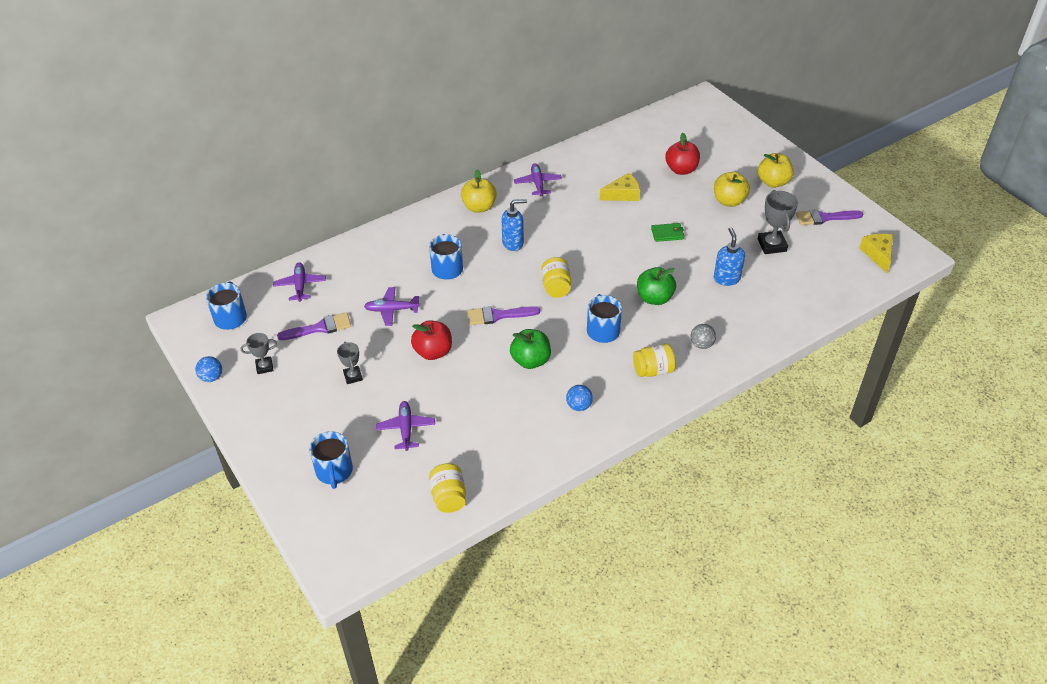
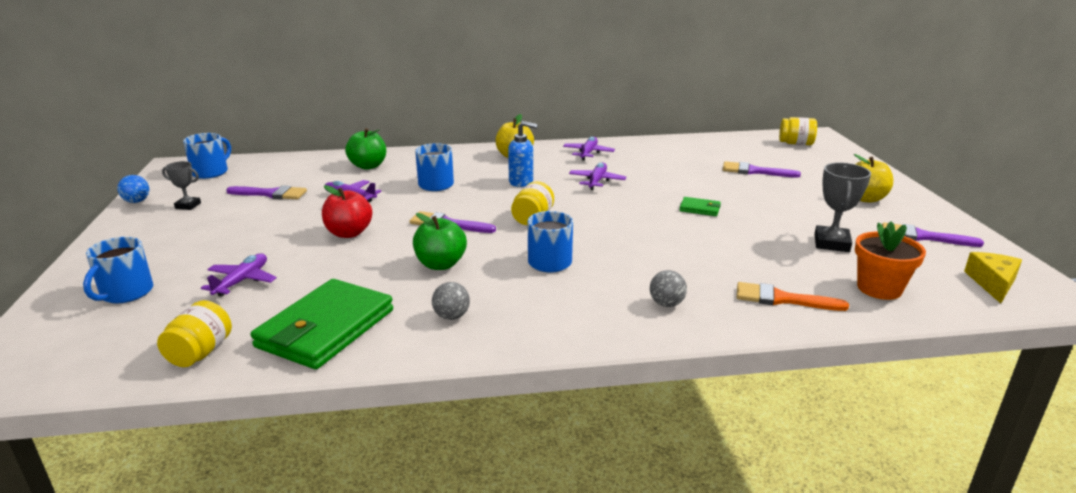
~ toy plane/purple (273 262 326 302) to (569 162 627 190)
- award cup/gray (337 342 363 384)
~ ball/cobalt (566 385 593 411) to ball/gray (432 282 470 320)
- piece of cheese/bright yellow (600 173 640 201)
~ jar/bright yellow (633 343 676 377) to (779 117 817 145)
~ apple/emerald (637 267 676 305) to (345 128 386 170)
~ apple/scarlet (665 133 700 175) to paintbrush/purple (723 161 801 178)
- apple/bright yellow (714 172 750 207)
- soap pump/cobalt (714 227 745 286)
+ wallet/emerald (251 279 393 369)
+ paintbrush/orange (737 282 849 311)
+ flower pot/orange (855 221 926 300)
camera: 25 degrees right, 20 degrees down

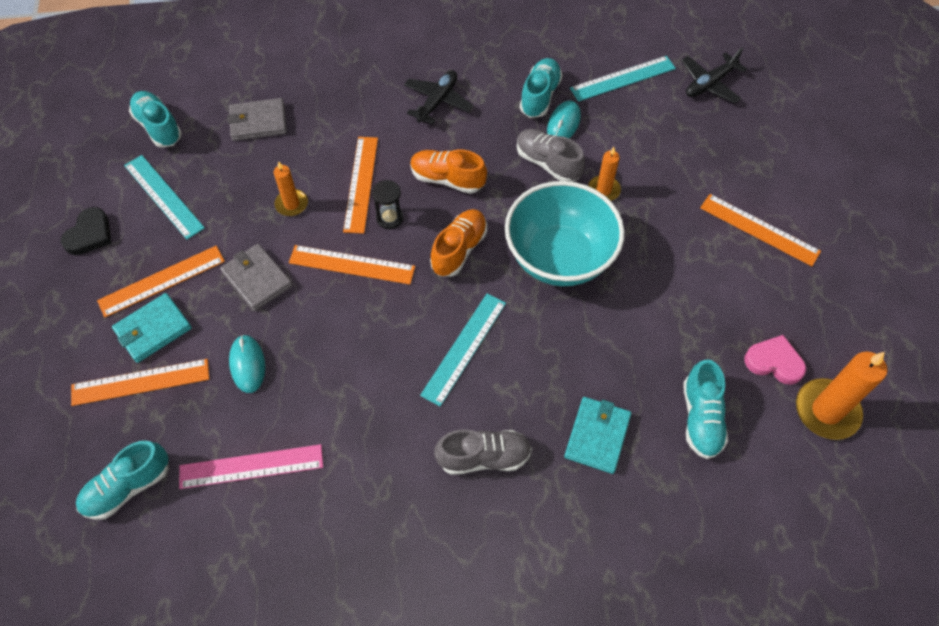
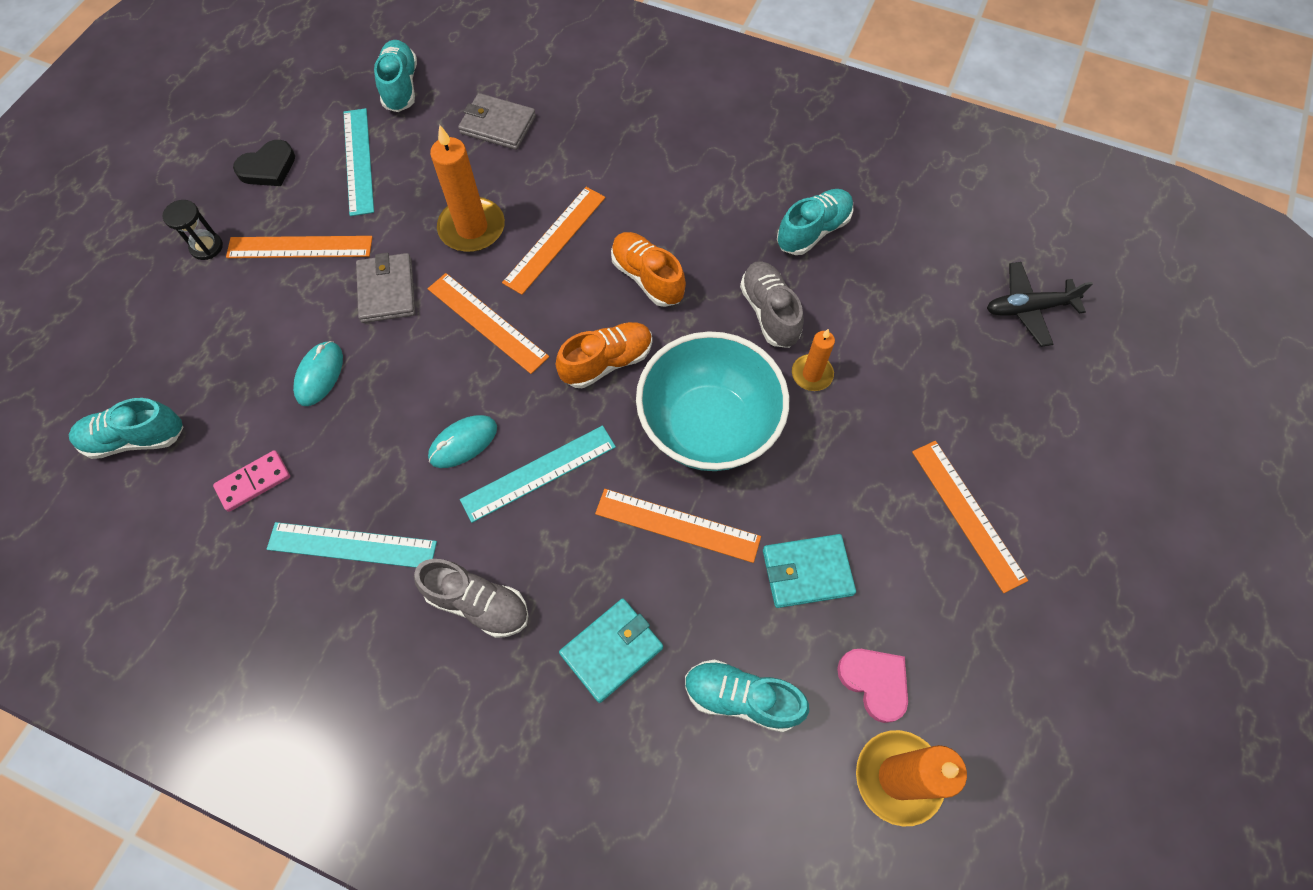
~ measuring stick/orange (71 359 209 406) to (595 489 761 563)
~ wallet/turquoise (112 293 192 363) to (763 534 856 608)
~ measuring stick/pink (179 444 323 489) to domino piece/pink (213 450 290 512)
~ wax candle/orange (274 161 308 216) = (430 125 505 252) x1.73
~ sandglass/jet-black (372 180 404 229) to (162 200 223 260)
- toy plane/jet-black (404 70 473 125)
~ computer mouse/turquoise (547 100 581 138) to (428 415 497 468)
~ measuring stick/turquoise (570 56 676 102) to (267 522 437 568)
~ sneaker/turquoise (683 359 728 459) = (685 659 809 732) 75 degrees clockwise
camera: 30 degrees right, 5 degrees up

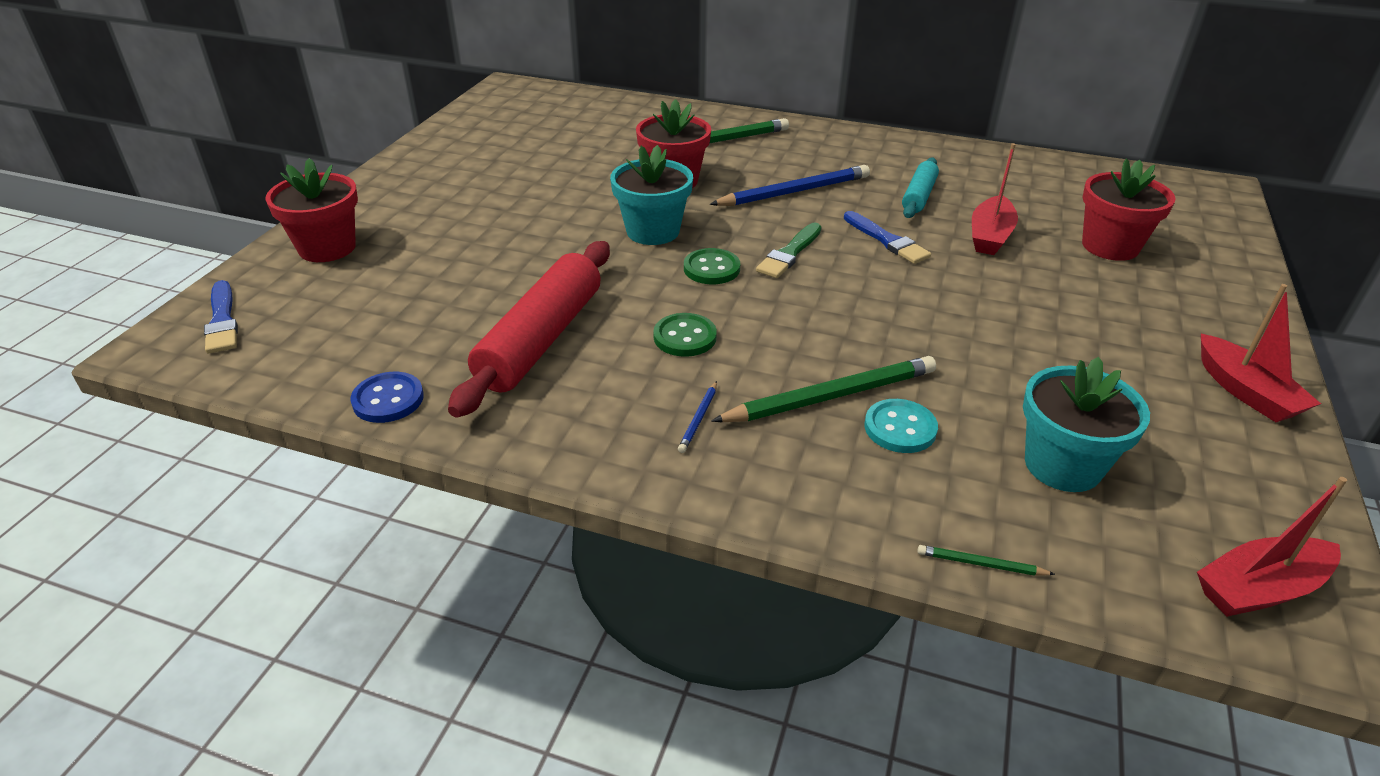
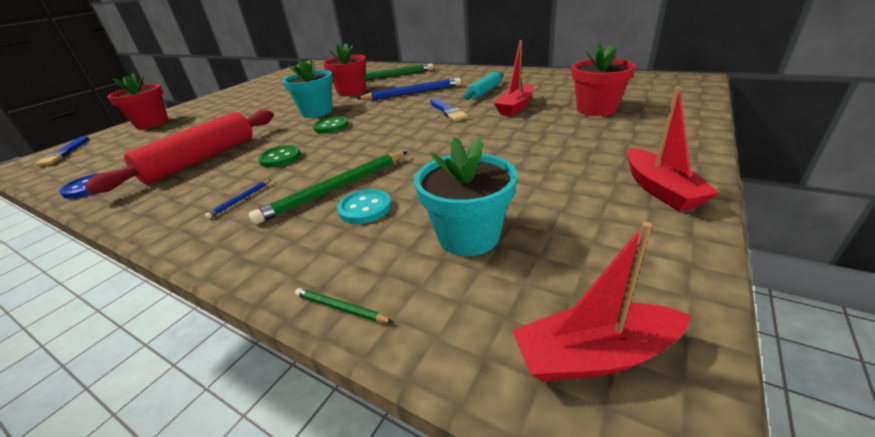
~ lead pencil/emerald (711 356 936 422) = (249 152 407 225) 150 degrees clockwise
- paintbrush/emerald (756 223 822 278)
camera: 15 degrees right, 5 degrees down

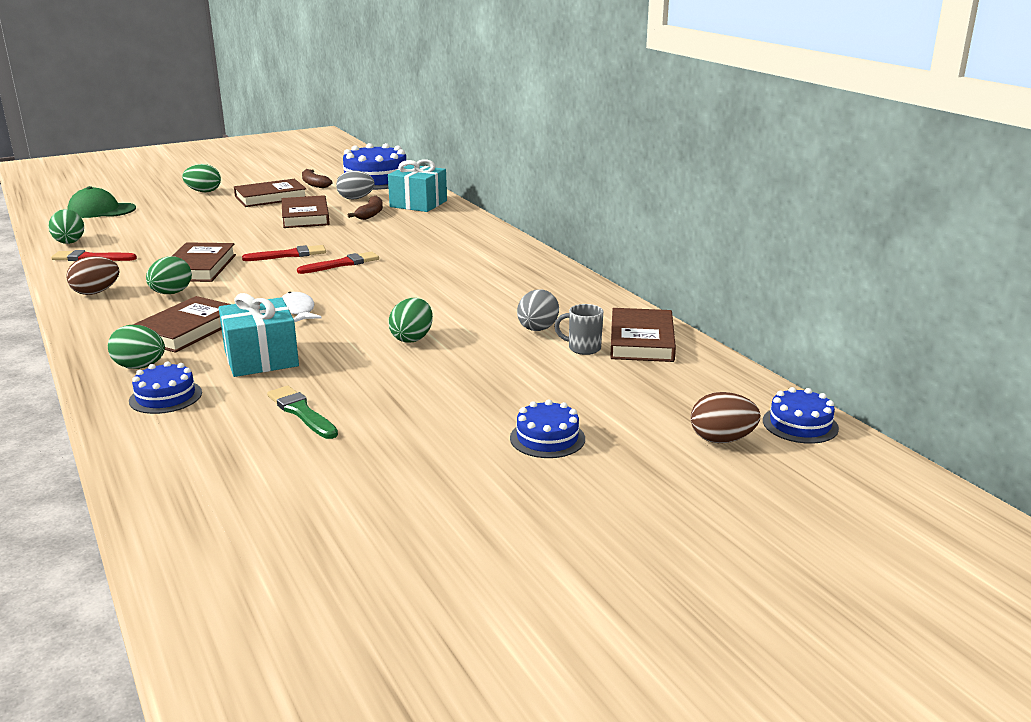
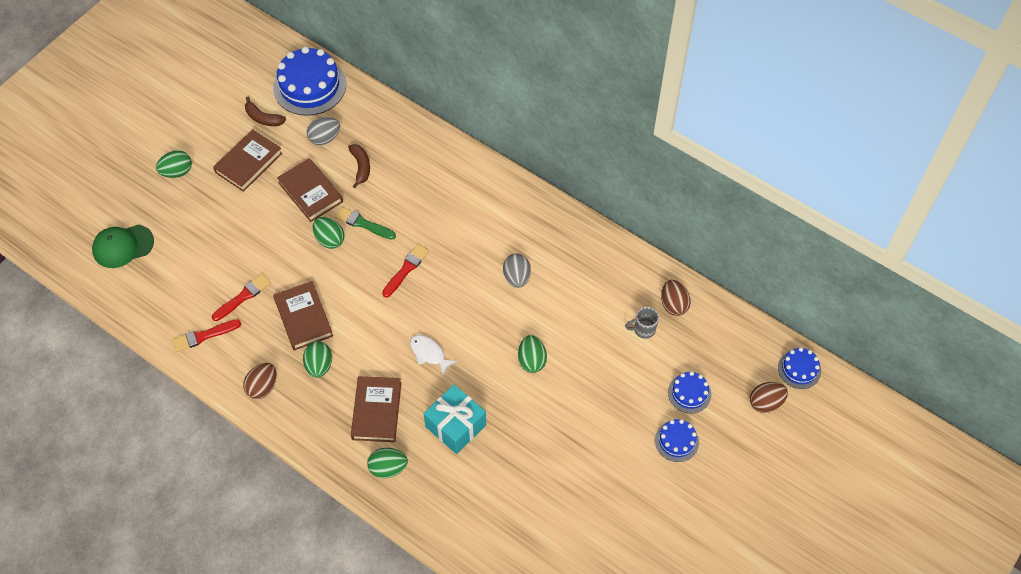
~ egg/emerald (49 209 84 244) to (313 217 344 249)
~ cake/cobalt (129 361 202 414) to (668 371 711 413)
~ paintbrush/scarlet (242 245 326 261) to (212 274 271 321)
~ paintbrush/emerald (267 386 338 439) to (335 207 396 240)
- present/turquoise (388 159 447 212)
~ egg/gray (517 290 559 331) to (503 253 531 288)
~ hardback/russet (610 308 676 362) to egg/russet (661 280 691 316)
camera: 25 degrees left, 35 degrees up

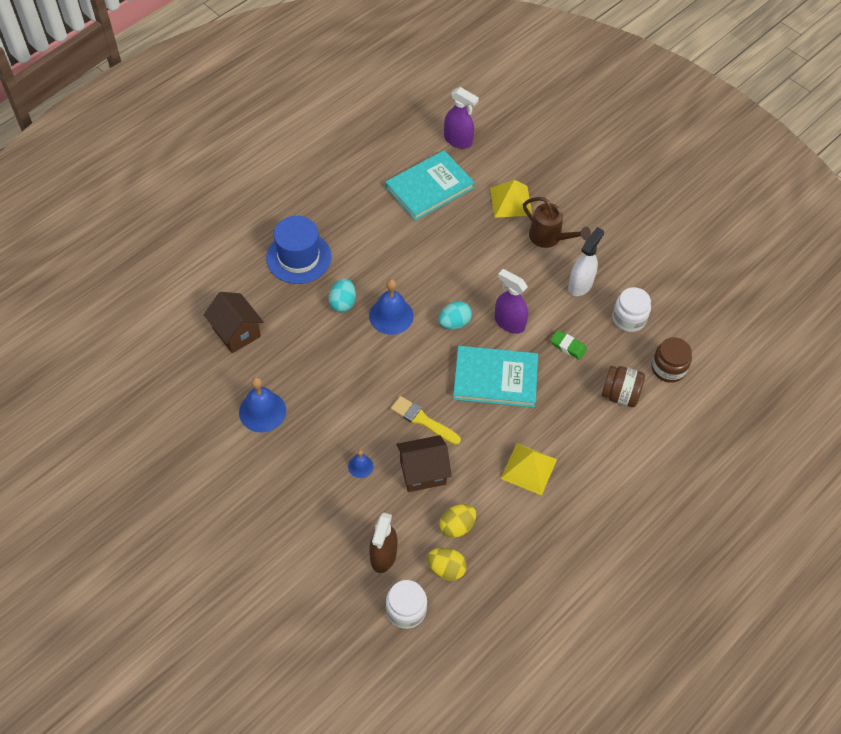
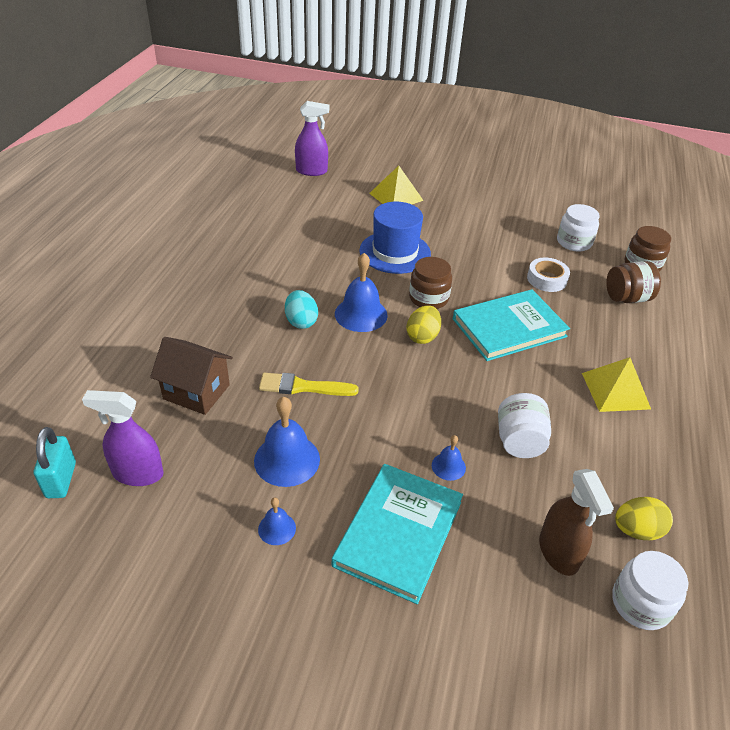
~ top hat/cobalt (266 216 331 284) to (359 202 431 274)
~ hardback/turquoise (385 150 475 221) to (332 464 463 604)
~ paintbrush/bright yellow (391 396 461 445) to (259 373 359 396)
~ toy house/russet (396 435 452 492) to jar/pure white (498 393 551 458)
~ egg/turquoise (438 301 472 330) to jar/russet (409 257 452 309)
~ egg/bright yellow (439 504 476 538) to (406 305 441 344)
~ sprayer/purple (495 269 528 334) to (82 390 164 486)
- watering pot/russet (523 197 591 248)
~ gum eraser/emerald (550 330 587 360) to tape/pure white (527 258 570 292)
- sprayer/pure white (568 227 604 296)
+ lock/turquoise (34 427 76 498)
+ school bell/cobalt (258 498 296 545)
camera: 30 degrees left, 15 degrees down

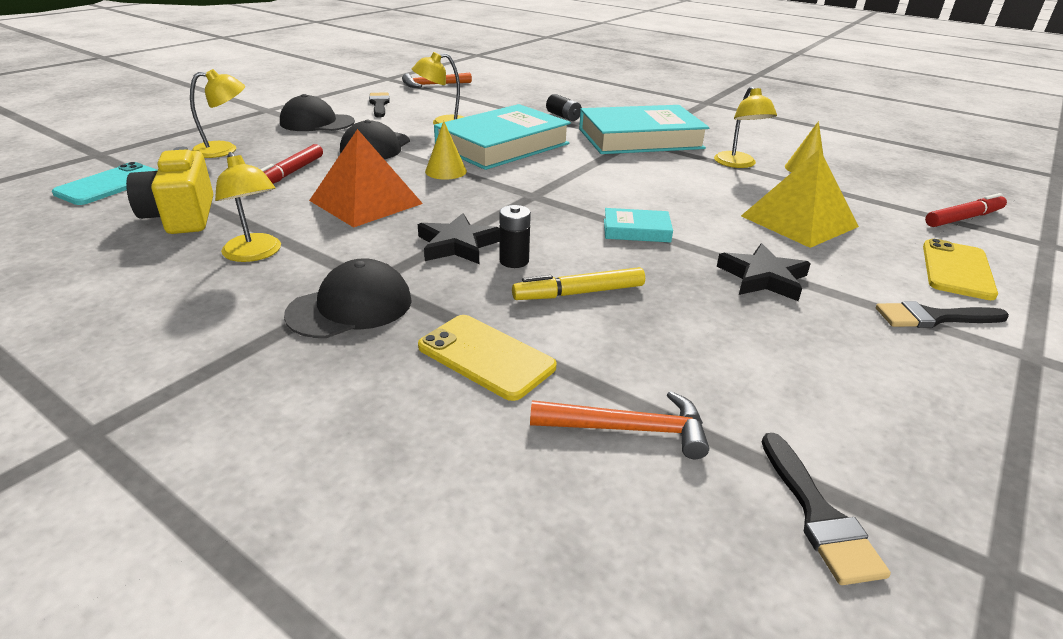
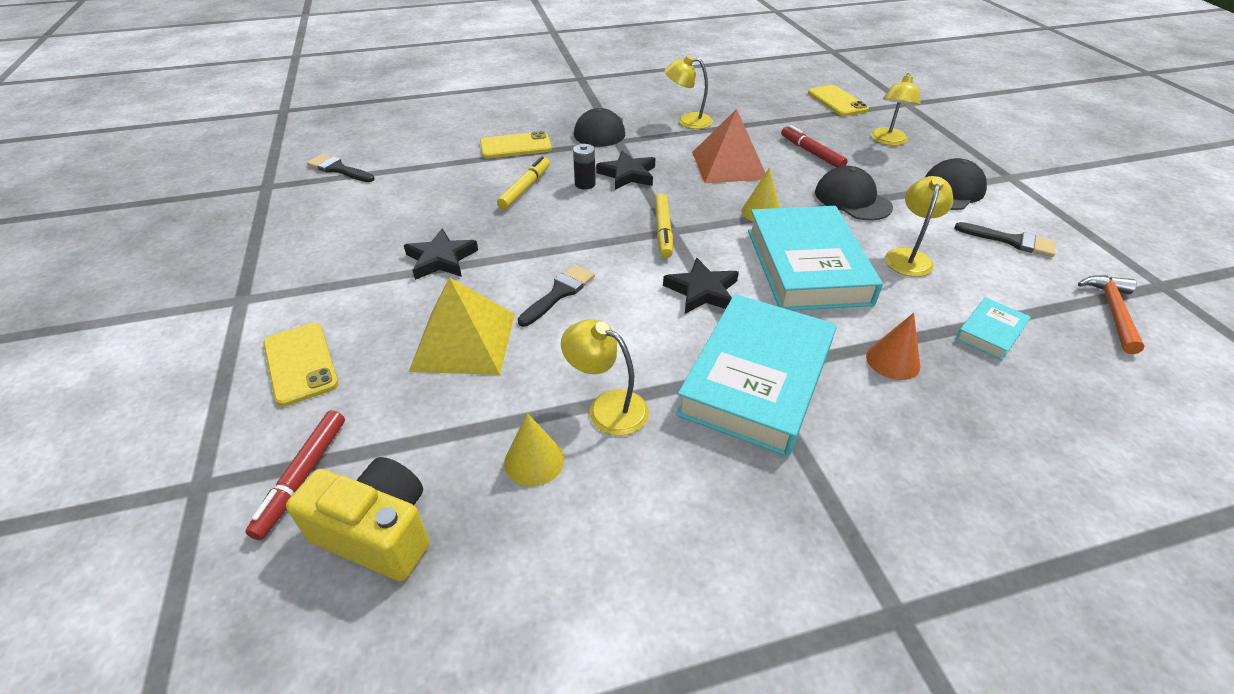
~ phone/turquoise (52 162 158 205) to phone/bright yellow (808 85 869 116)
~ compact camera/bright yellow (126 147 213 234) to (286 457 430 581)
- hammer/orange (530 391 709 459)
~ power cell/jet-black (546 94 582 121) to cone/orange (866 313 920 380)
~ hardback/turquoise (604 208 673 242) to (956 297 1031 360)
~ paintbrush/jet-black (876 301 1009 328) to (518 265 595 327)
+ felt pen/bright yellow (654 193 673 258)
+ star shape/jet-black (663 257 739 314)
camera: 130 degrees right, 10 degrees up

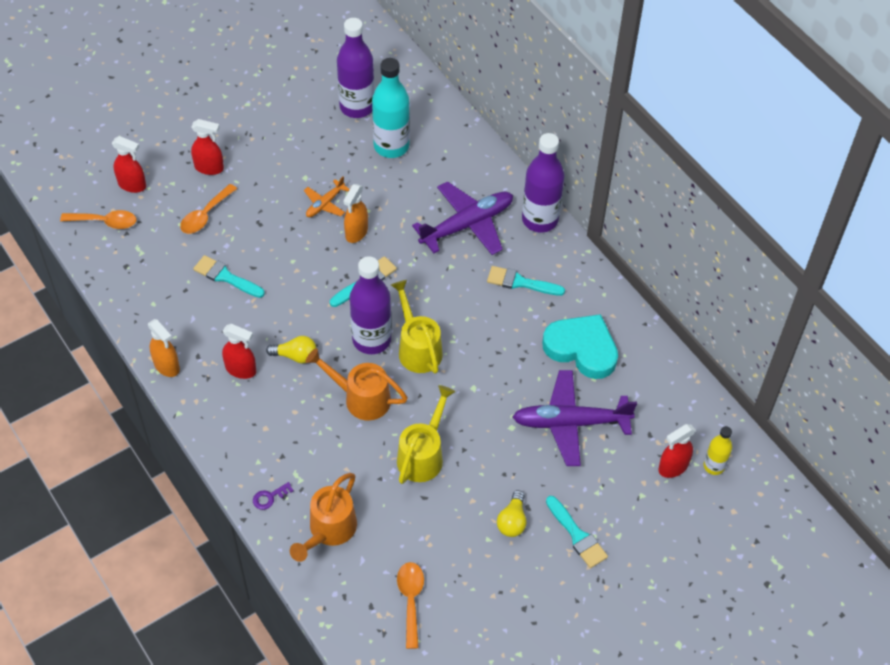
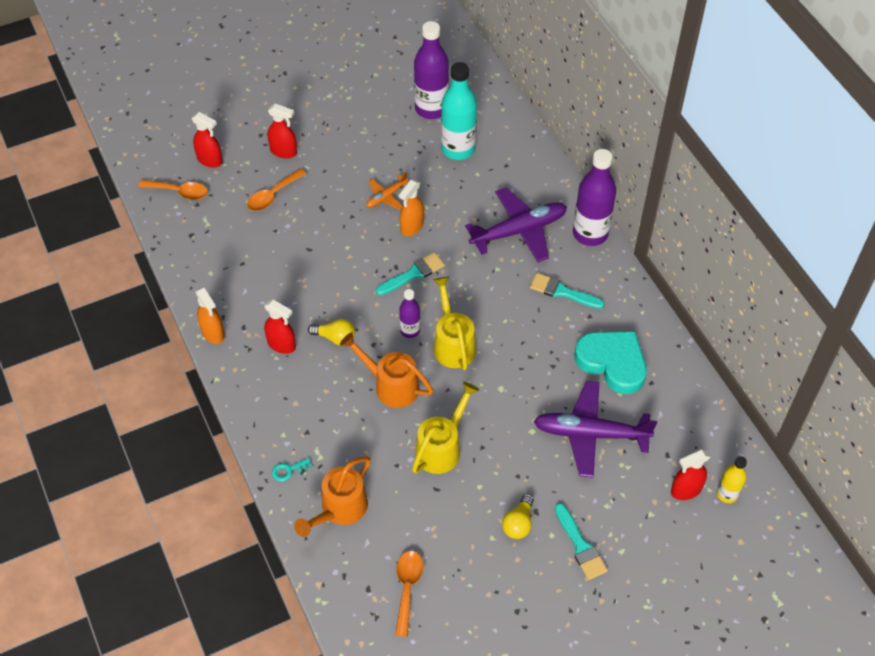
- paintbrush/turquoise (193 255 265 298)
~ key/purple (253 482 294 510) to key/turquoise (272 458 312 481)
~ flask/purple (350 256 392 354) = (399 289 420 338) x0.53
camera: 10 degrees right, 0 degrees up

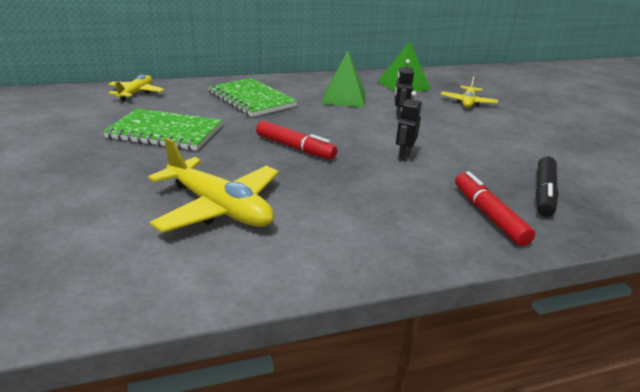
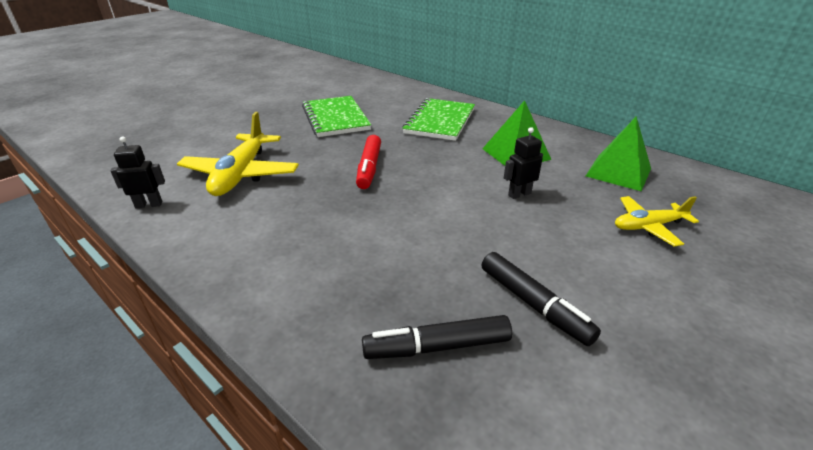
- toy plane/bright yellow (108 75 164 101)
~ robot figure/jet-black (396 91 422 162) to (110 136 165 208)
- felt pen/scarlet (455 171 535 246)
+ felt pen/jet-black (482 252 601 346)
camera: 60 degrees right, 5 degrees up

